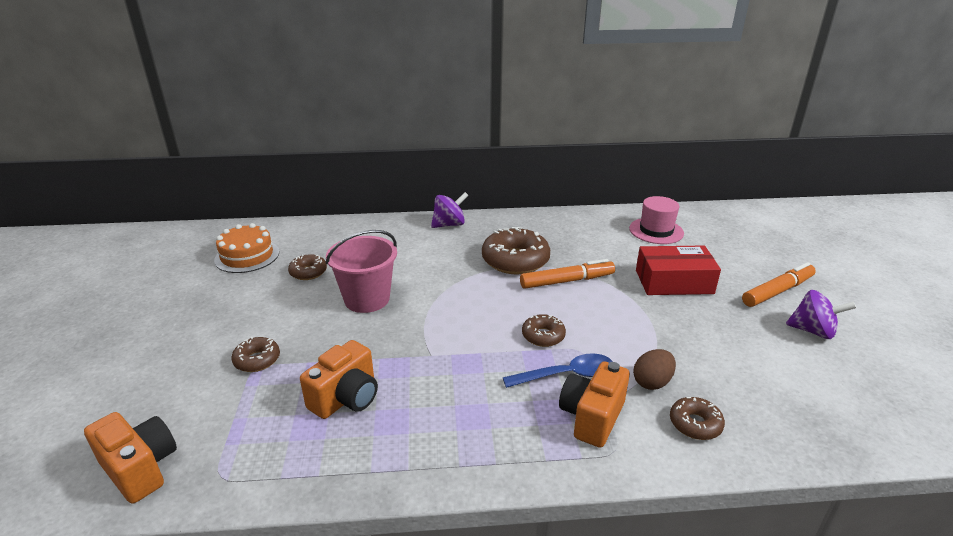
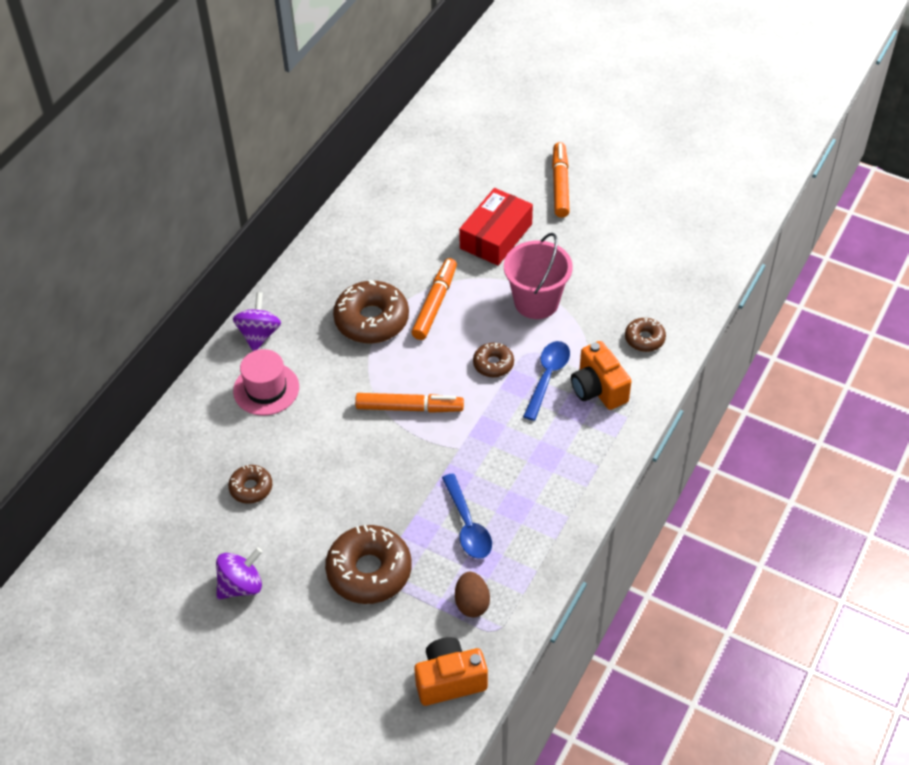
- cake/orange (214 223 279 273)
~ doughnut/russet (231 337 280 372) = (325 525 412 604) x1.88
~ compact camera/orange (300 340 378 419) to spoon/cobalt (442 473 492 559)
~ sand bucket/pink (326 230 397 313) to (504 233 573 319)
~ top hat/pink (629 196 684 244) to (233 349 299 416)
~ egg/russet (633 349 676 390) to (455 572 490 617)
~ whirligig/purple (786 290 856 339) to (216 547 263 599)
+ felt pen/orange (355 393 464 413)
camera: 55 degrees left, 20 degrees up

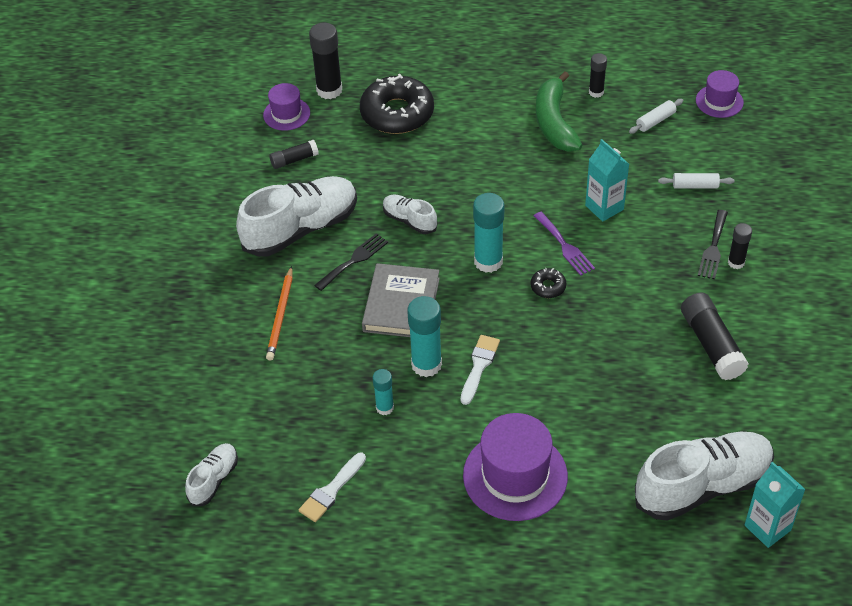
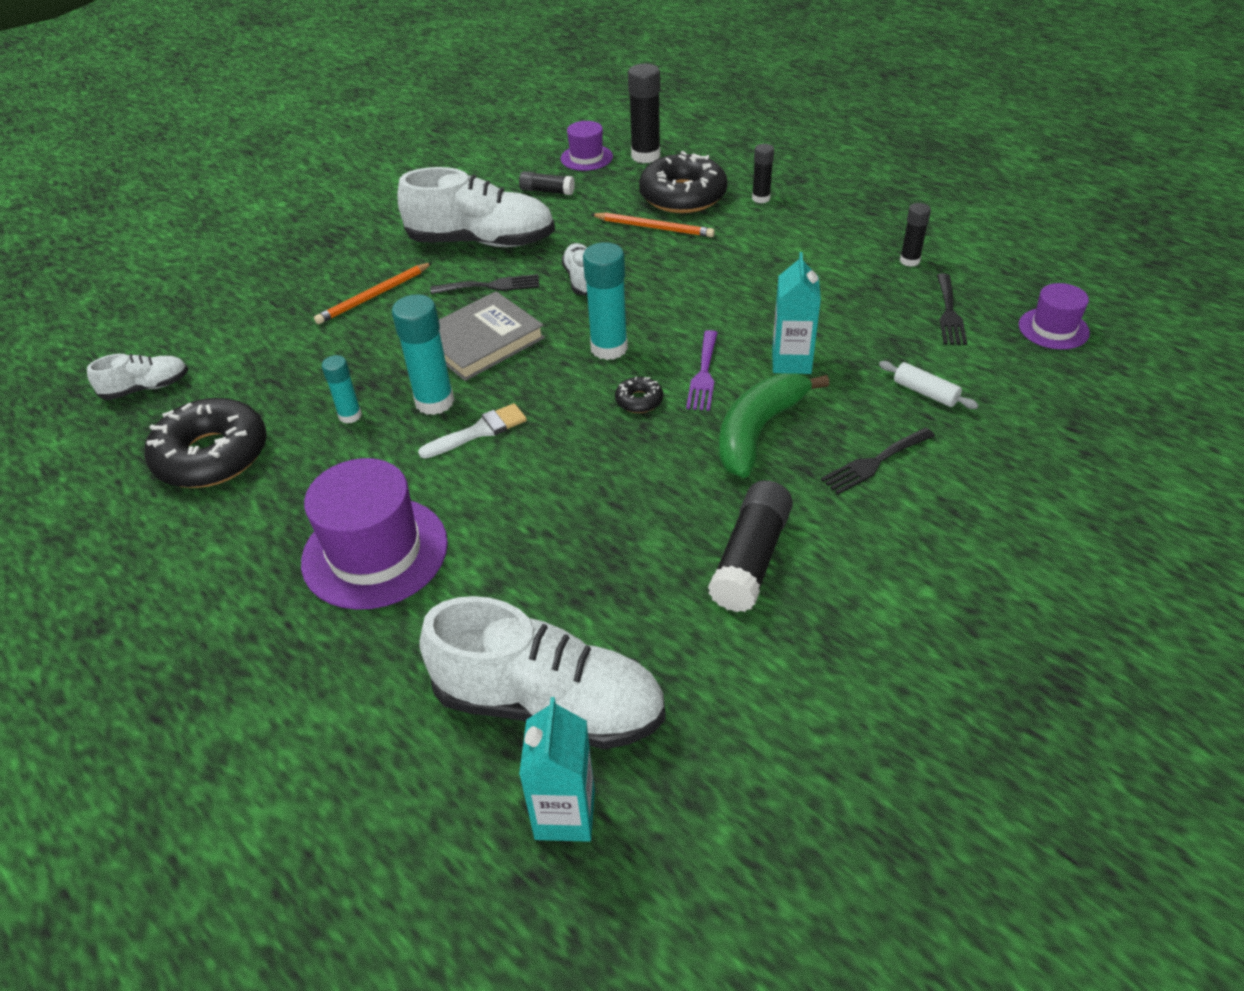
~ paintbrush/pure white (299 453 366 522) to doughnut/jet-black (145 398 267 488)
~ banana fruit/emerald (536 71 582 151) to (719 373 829 478)
~ pastry roller/pure white (629 99 683 134) to fork/jet-black (937 273 967 345)
~ glue stick/jet-black (728 223 752 269) to (752 144 774 203)
+ lead pencil/orange (590 212 715 237)
camera: 40 degrees right, 5 degrees down

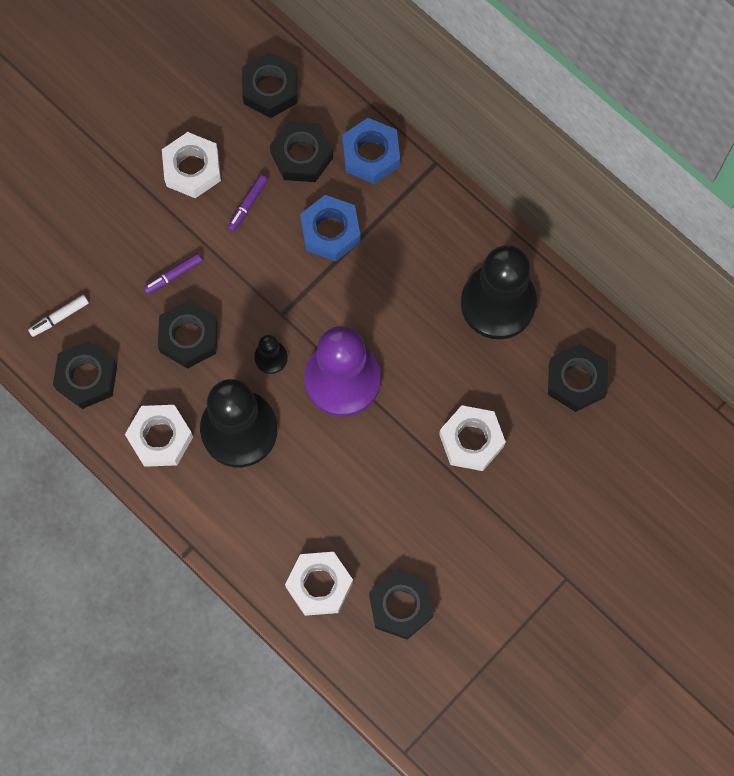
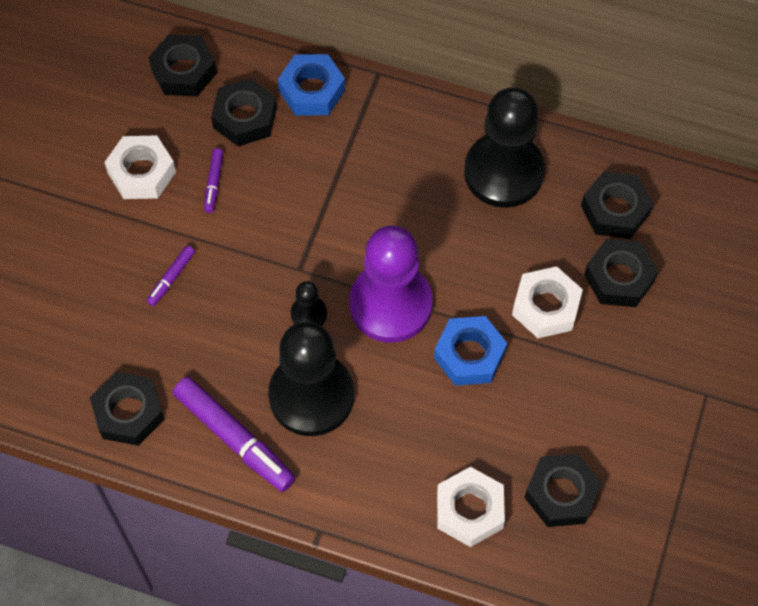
- felt pen/pure white (28 295 89 337)
~ hex nut/pure white (125 405 193 467) to felt pen/purple (173 377 295 492)
~ hex nut/jet-black (158 300 218 369) to (584 239 658 307)
~ hex nut/cobalt (300 195 361 261) to (434 316 507 386)
camera: 25 degrees left, 10 degrees down

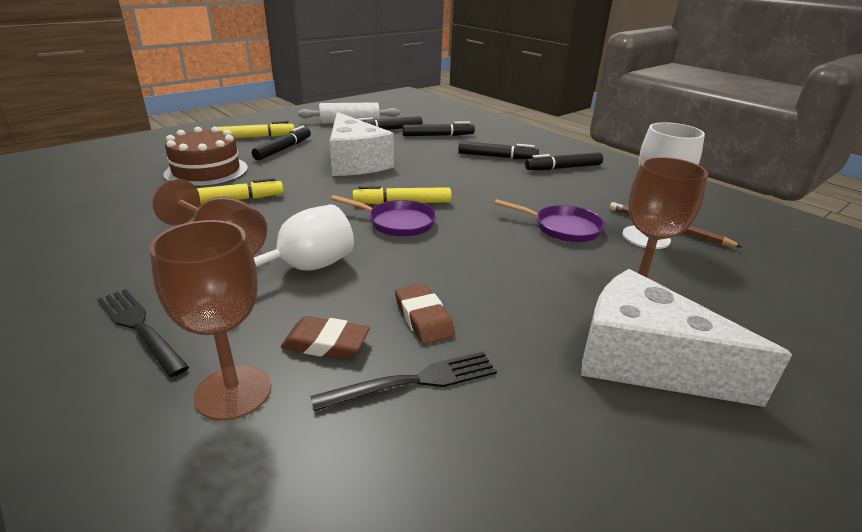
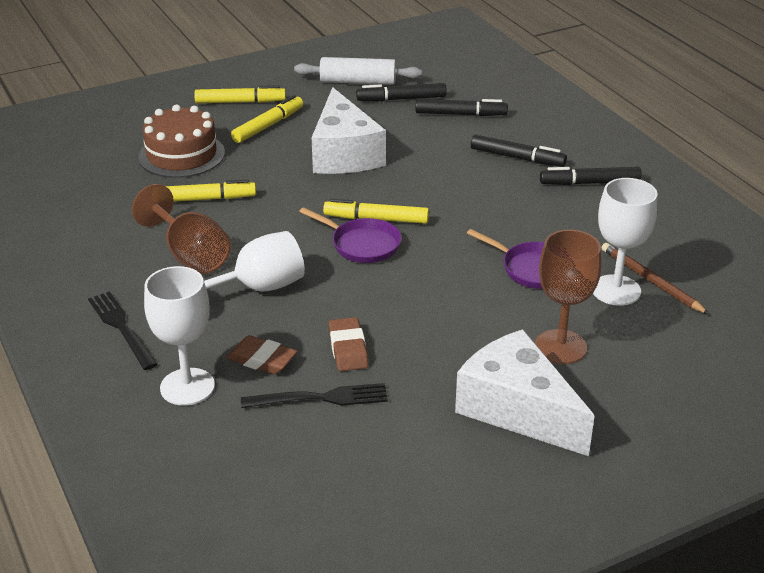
~ wine glass/russet (150 220 271 421) to wine glass/pure white (144 266 215 406)
~ felt pen/jet-black (252 125 311 160) to felt pen/bright yellow (231 95 303 143)
camera: 15 degrees right, 5 degrees up

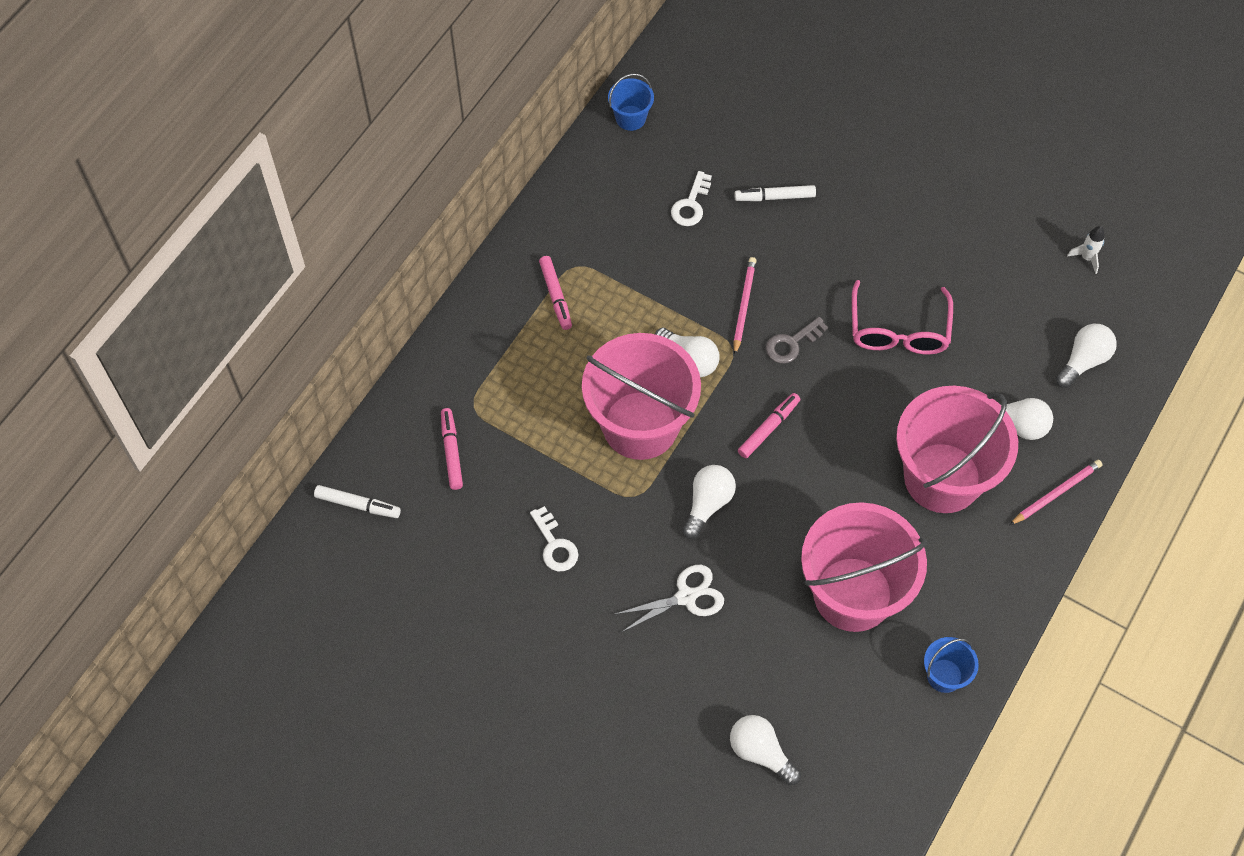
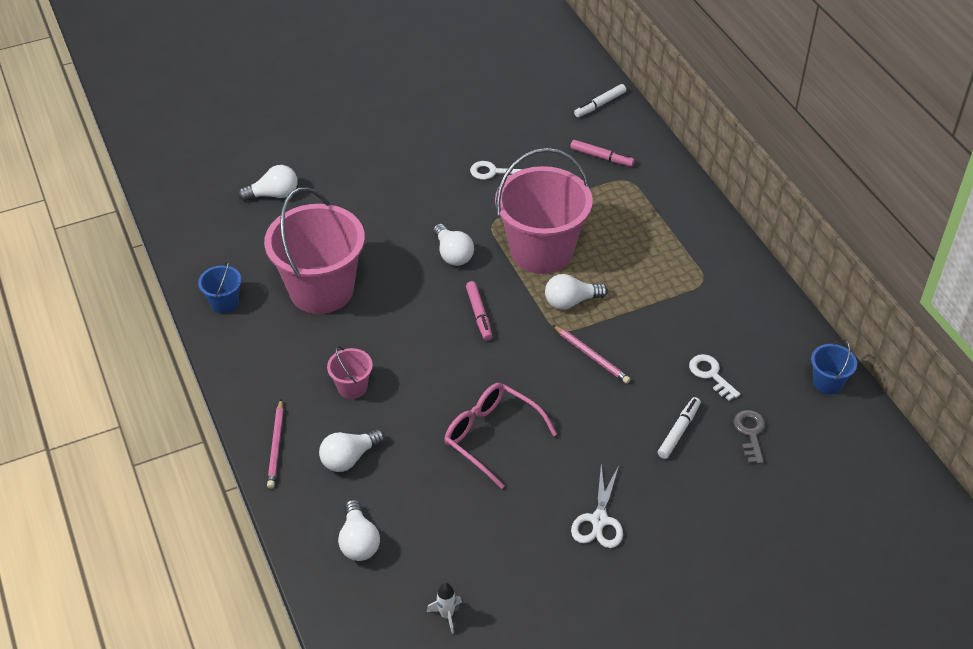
- felt pen/pink (539 256 572 330)
~ shears/pure white (615 565 724 632) to (571 464 623 548)
~ key/gray (766 317 828 363) to (734 410 765 464)
~ sand bucket/pink (896 386 1018 513) = (327 346 373 399) x0.44
camera: 125 degrees right, 15 degrees down

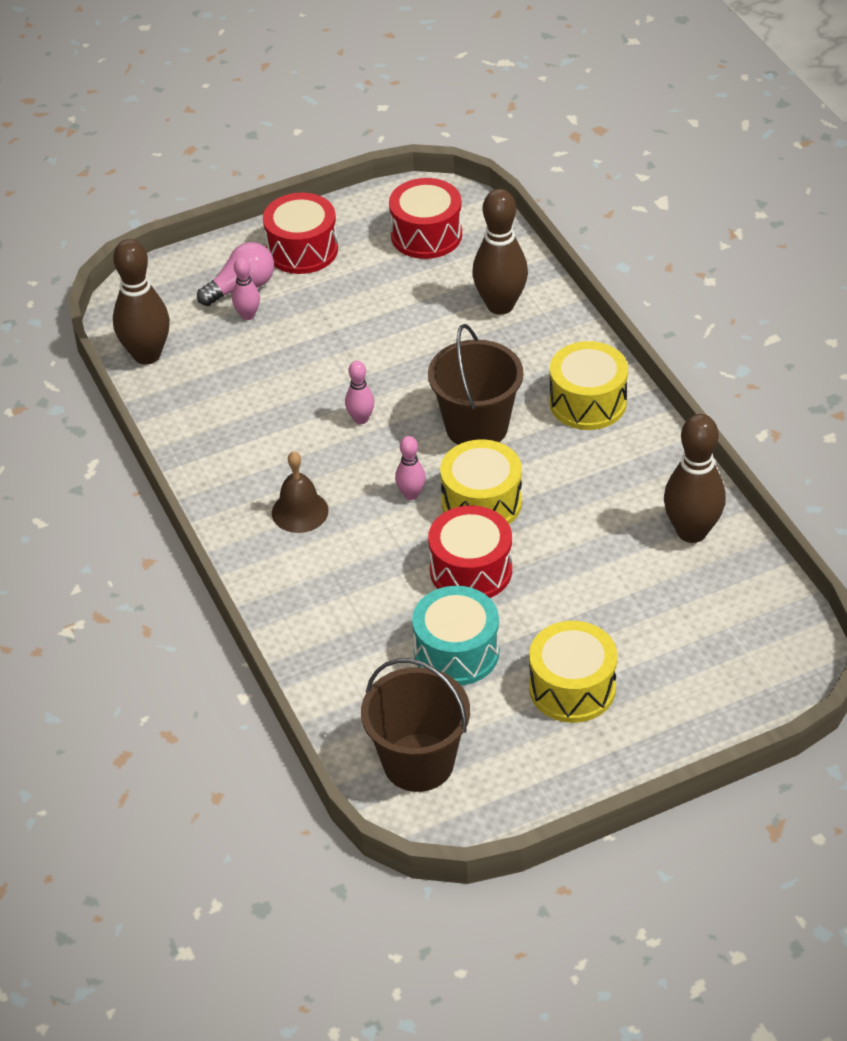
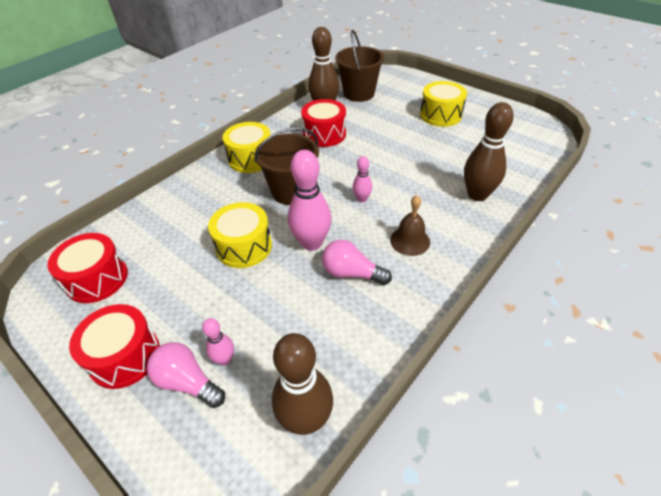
~ tenpin/pink (345 361 375 424) = (288 150 332 251) x1.96
~ sand bucket/russet (361 658 470 792) to (335 30 384 102)
- snare drum/turquoise (412 586 499 685)
~ snare drum/scarlet (428 506 512 598) to (301 99 346 147)
~ snare drum/bright yellow (440 439 522 524) to (208 202 272 268)
~ tenpin/russet (472 189 528 315) to (464 102 514 201)
+ bulb/pink (322 240 392 285)
camera: 115 degrees left, 0 degrees up

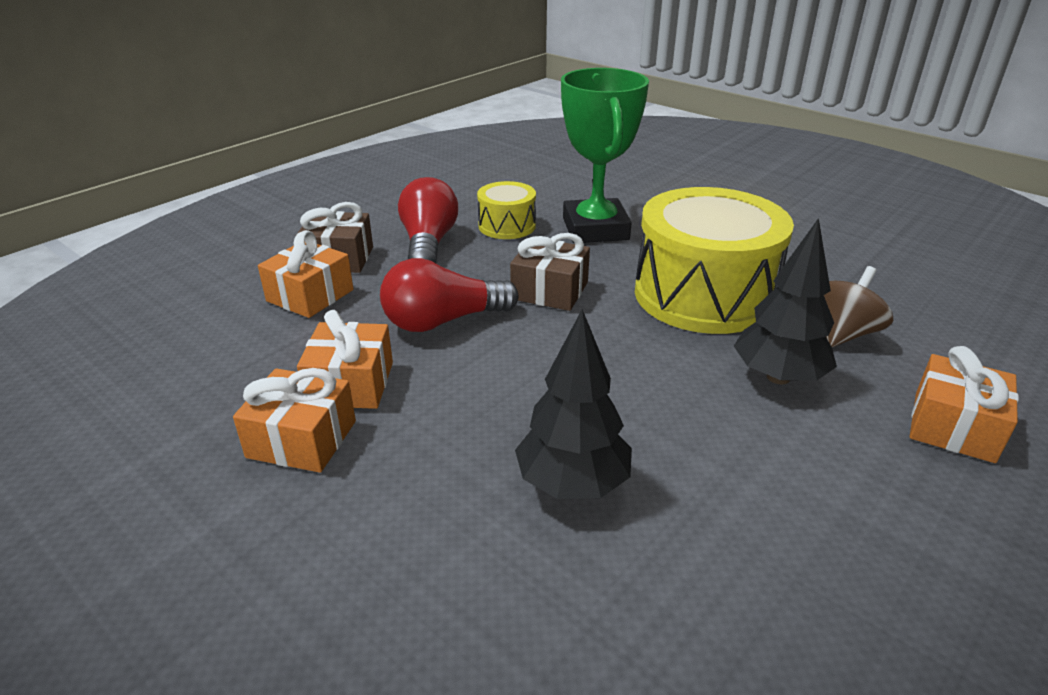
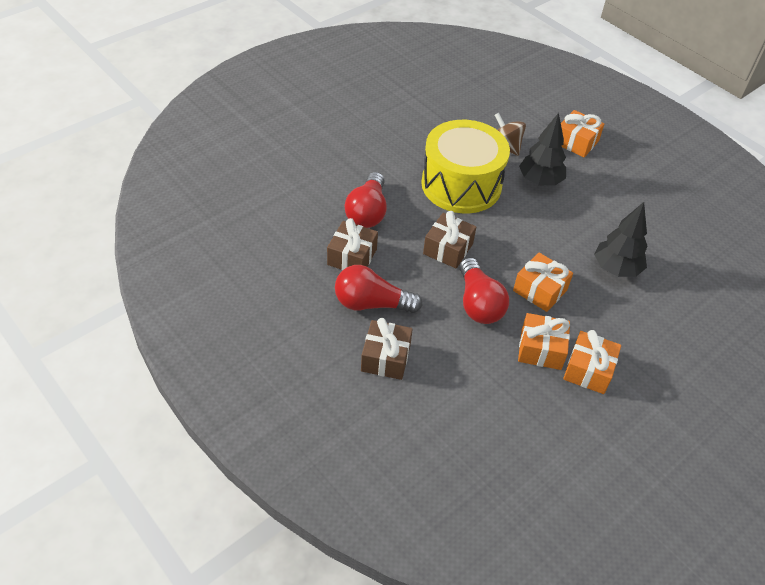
~ present/orange (258 230 353 318) to (513 252 573 312)
~ snare drum/bright yellow (477 181 536 239) to present/russet (327 218 378 270)
~ award cup/emerald (561 68 649 243) to bulb/scarlet (345 172 387 228)
camera: 85 degrees left, 15 degrees up

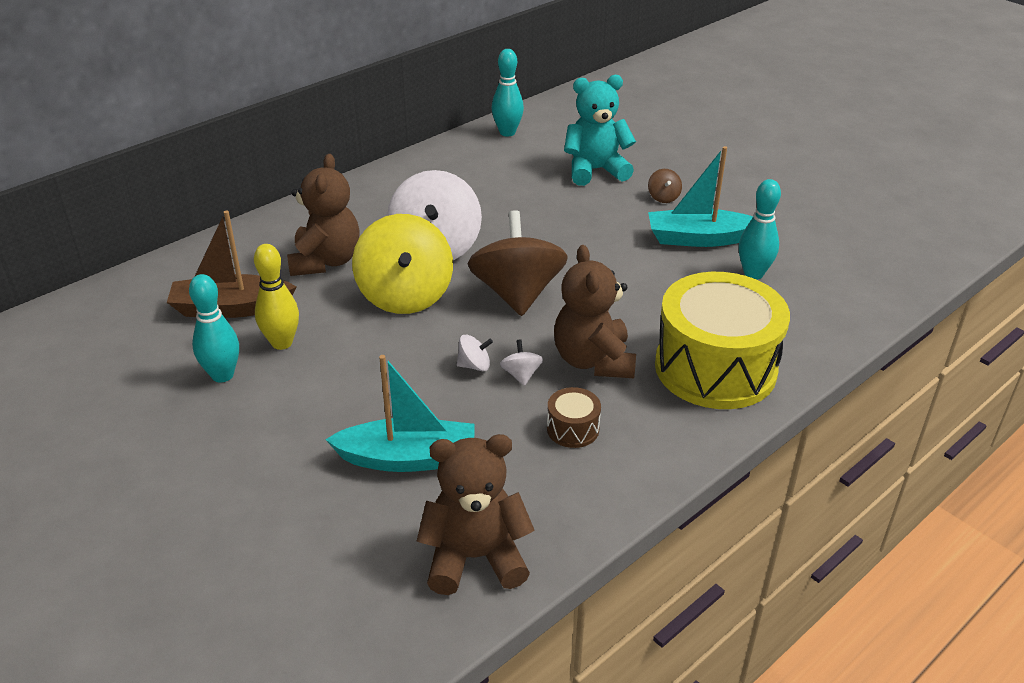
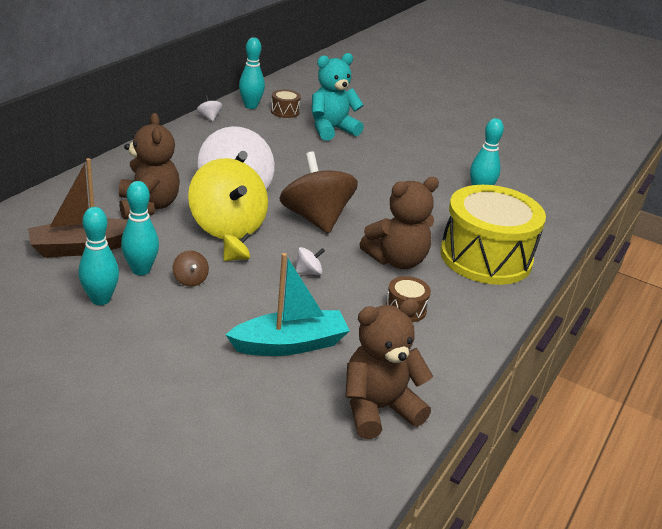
~ tenpin/bright yellow (254 244 299 350) to tenpin/turquoise (121 181 159 275)
~ whirligig/pure white (500 340 543 386) to (196 95 222 121)
~ teddy/russet (554 245 636 378) = (359 177 439 269) 90 degrees counterclockwise
- boat/turquoise (648 146 753 247)
~ whirligig/russet (648 169 682 203) to (173 250 209 287)
+ whirligig/bright yellow (223 233 250 261)
+ snare drum/russet (271 89 301 118)
camera: 20 degrees left, 5 degrees down

